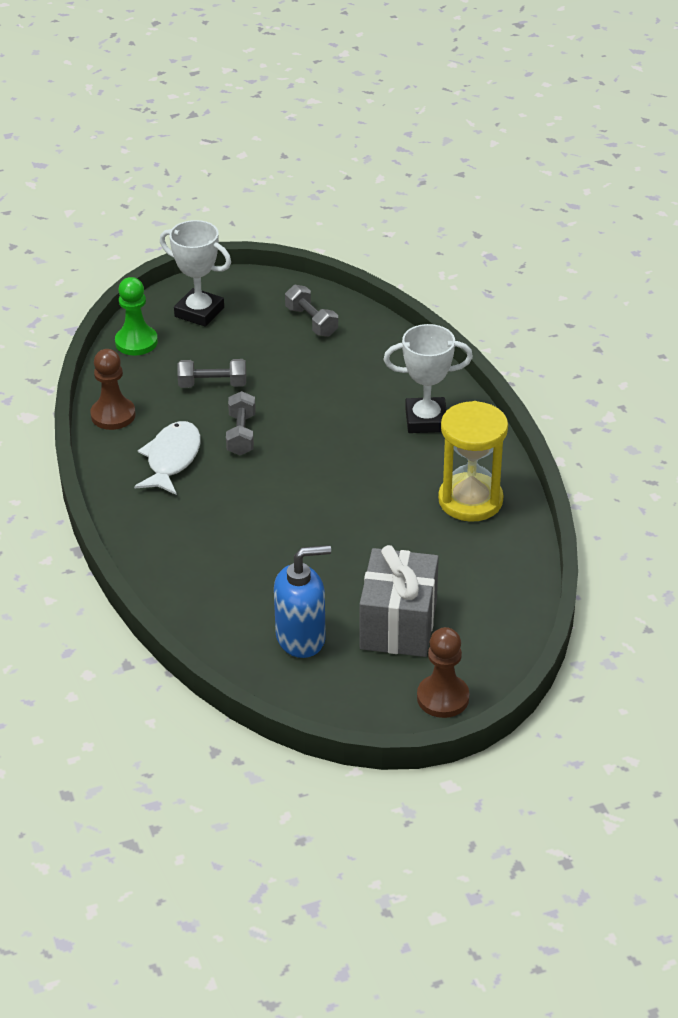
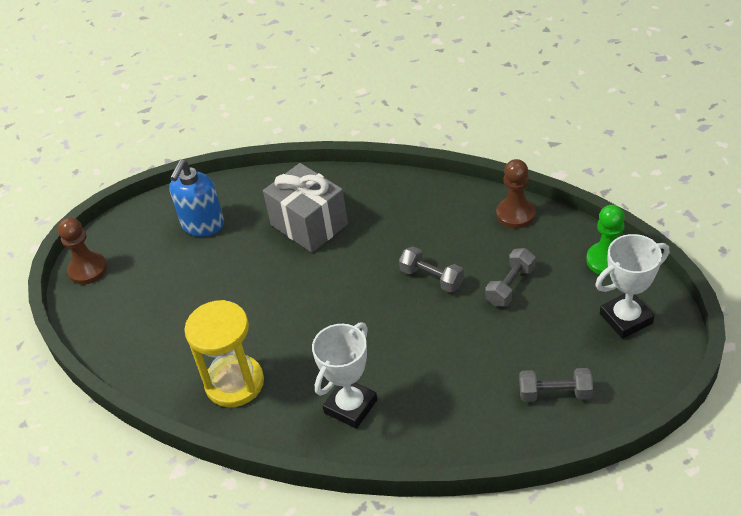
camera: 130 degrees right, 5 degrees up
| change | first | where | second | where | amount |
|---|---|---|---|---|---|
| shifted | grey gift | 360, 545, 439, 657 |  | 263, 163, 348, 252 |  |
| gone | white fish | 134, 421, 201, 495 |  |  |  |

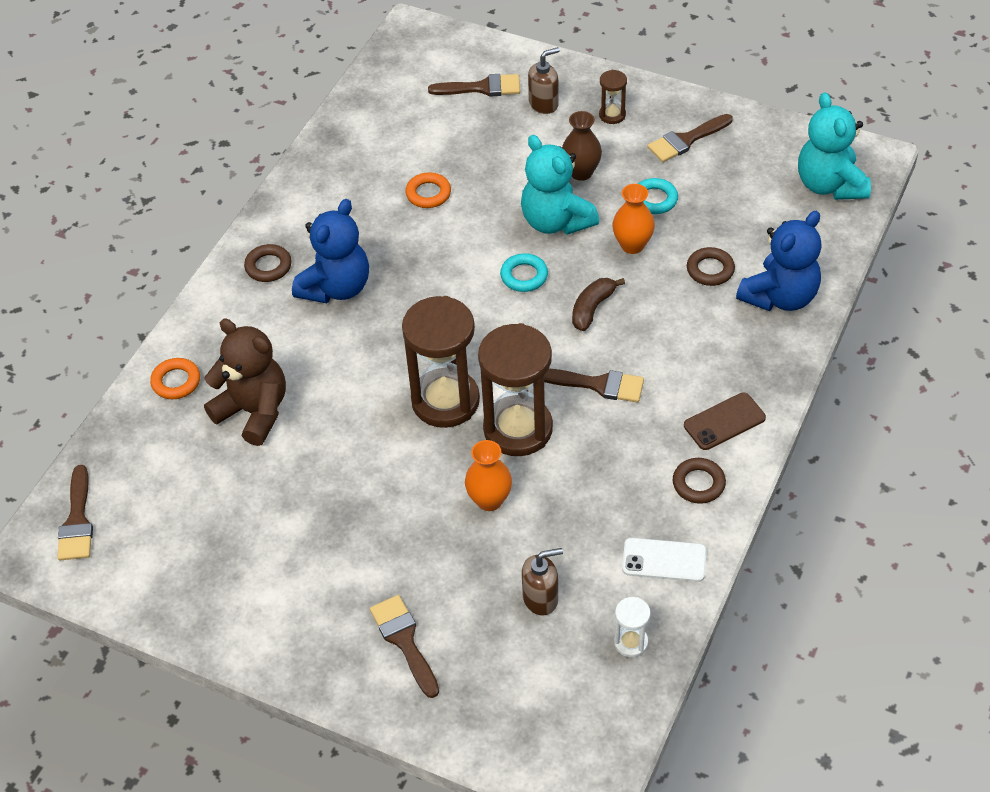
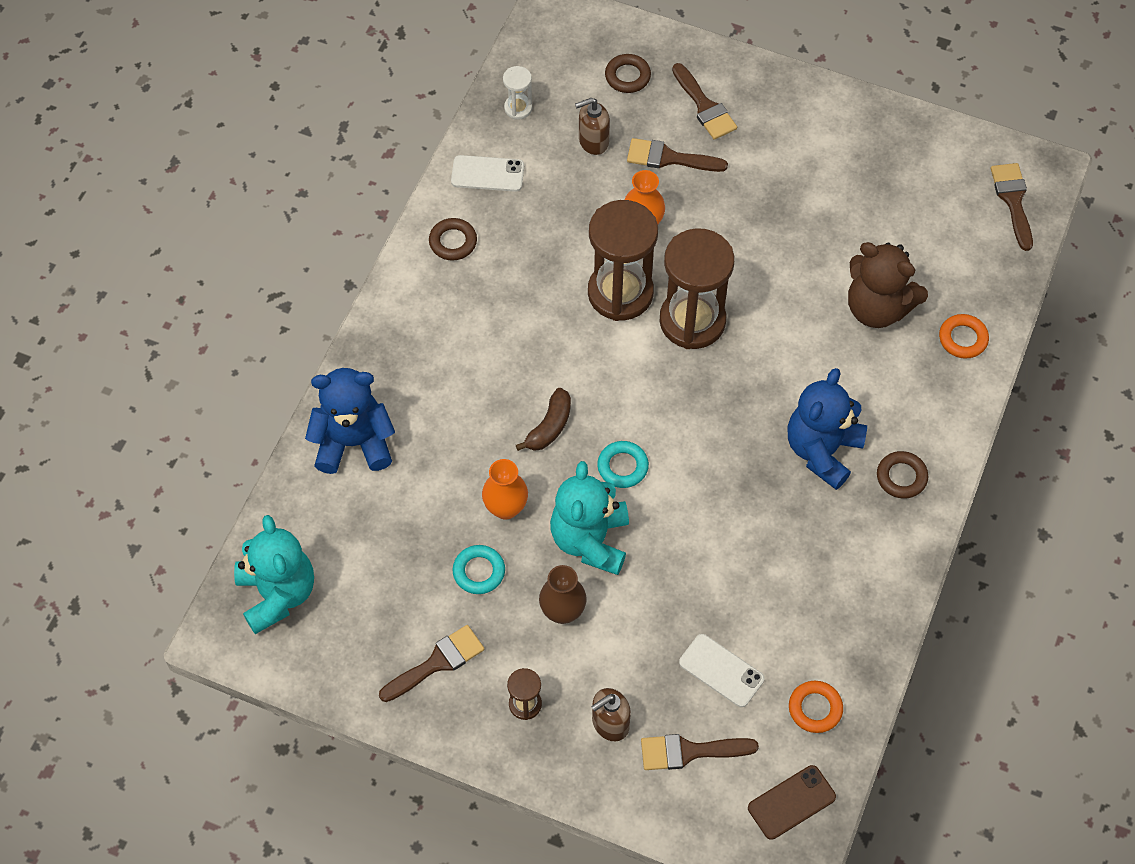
camera: 175 degrees right, 10 degrees up
| change | first | where | second | where | amount |
|---|---|---|---|---|---|
| rotated | blue teddy bear | 736, 211, 822, 311 |  | 305, 368, 395, 474 | 45 degrees clockwise |
| rotated | turquoise teddy bear | 521, 135, 599, 235 |  | 550, 461, 629, 575 | 135 degrees counterclockwise |
| shifted | brown ring | 687, 247, 735, 286 |  | 605, 54, 651, 93 |  |
| shifted | brown brush | 544, 369, 644, 402 |  | 627, 138, 728, 172 |  |
| new |  |  | white phone | 679, 634, 764, 707 |  |
| shifted | brown phone | 684, 393, 766, 450 |  | 748, 765, 836, 840 |  |
| shifted | orange ring | 405, 172, 451, 208 |  | 789, 681, 843, 733 |  |

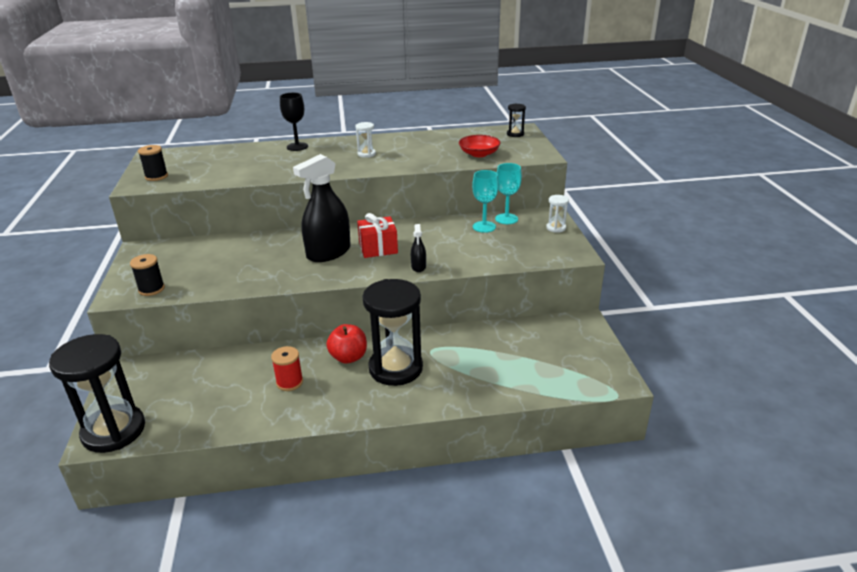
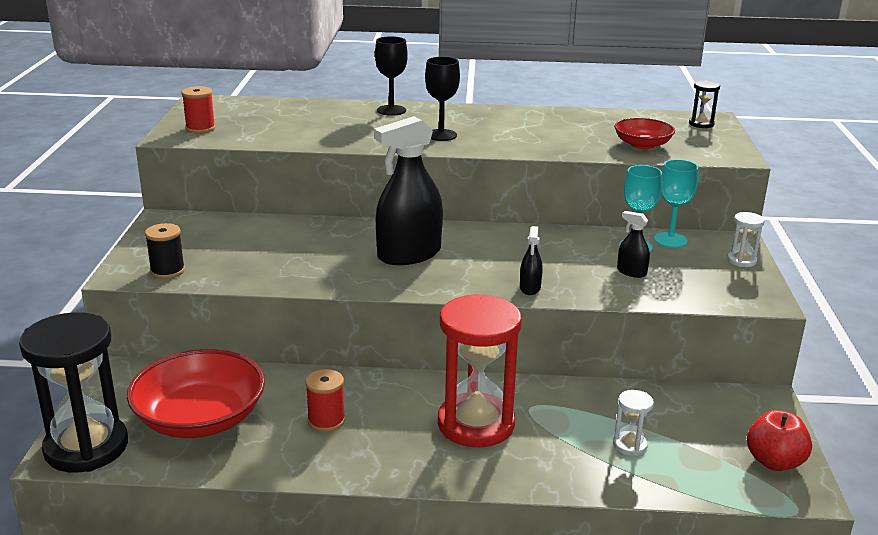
camera: 10 degrees right, 5 degrees down
| change | first | where | second | where | amount |
|---|---|---|---|---|---|
| new |  |  | red bowl | 127, 349, 265, 438 |  |
| repainted | black spool | 138, 145, 168, 181 | red spool | 182, 86, 216, 133 |  |
| new |  |  | black goblet | 425, 57, 460, 141 |  |
| repainted | black hourglass | 362, 279, 423, 386 | red hourglass | 438, 294, 522, 447 |  |
| shifted | white hourglass | 355, 122, 376, 158 |  | 613, 390, 654, 456 |  |
| new |  |  | black spray bottle | 617, 211, 650, 278 |  |
| shifted | red apple | 326, 324, 367, 364 |  | 747, 410, 812, 471 |  |
| gone | red gift | 357, 213, 398, 258 |  |  |  |

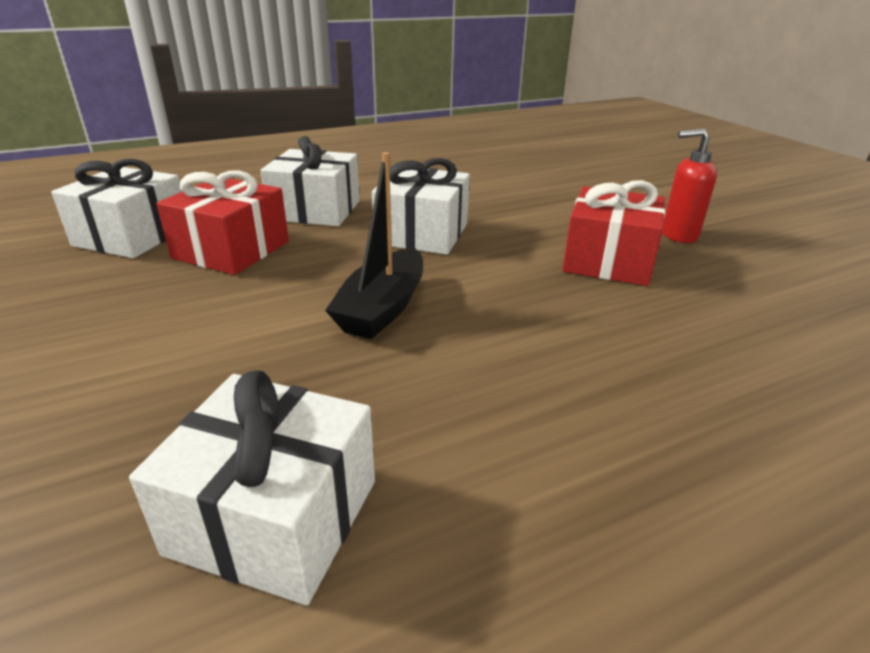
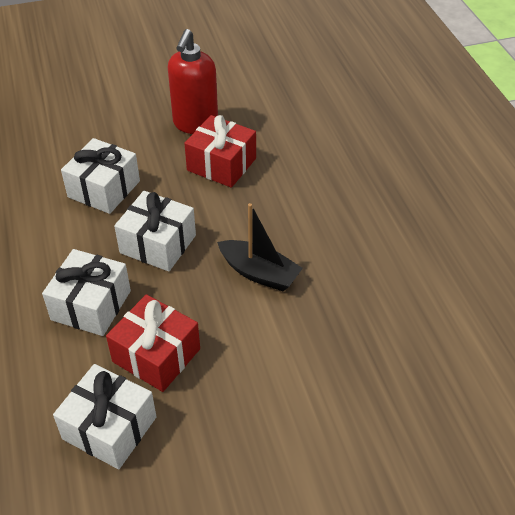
camera: 80 degrees left, 15 degrees up
| change | first | where | second | where | amount |
|---|---|---|---|---|---|
| shifted | white gift | 129, 371, 375, 605 |  | 61, 138, 140, 214 |  |
| scaled | red soap dispenser | 663, 128, 717, 243 |  | 168, 29, 218, 134 | x1.64 |

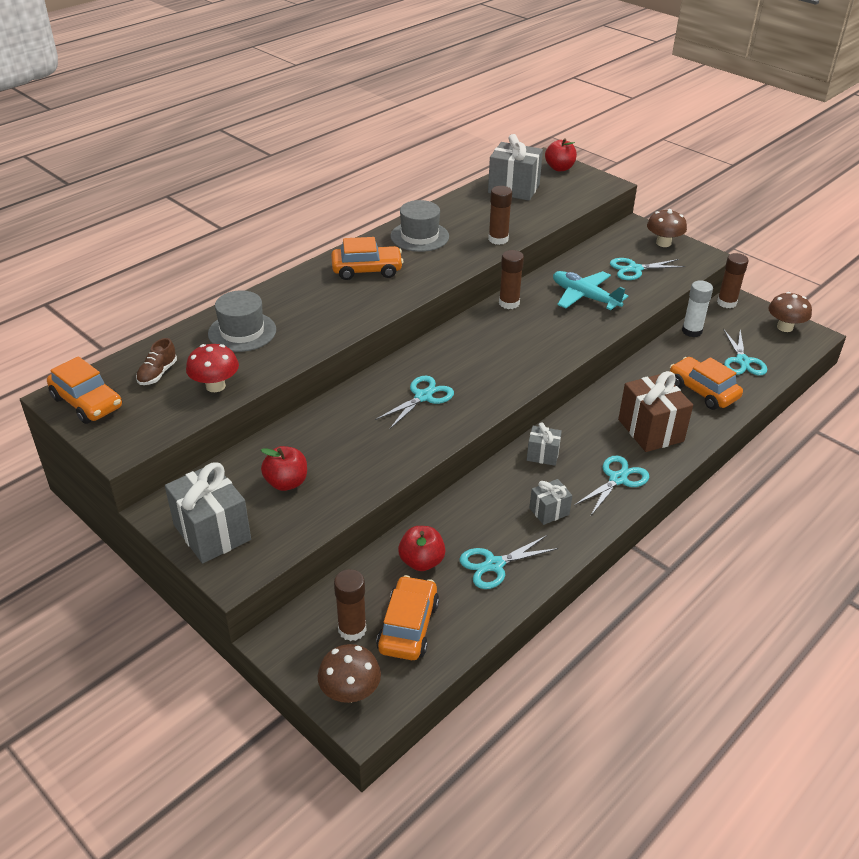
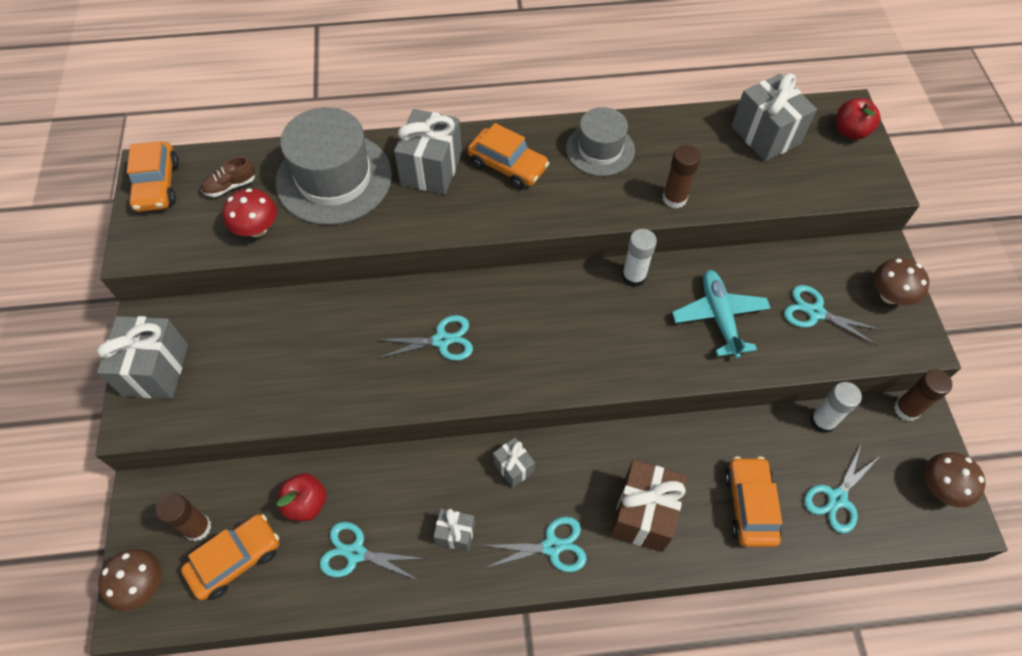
camera: 40 degrees right, 20 degrees up
| change | first | where | second | where | amount |
|---|---|---|---|---|---|
| scaled | grey hat | 208, 290, 276, 352 |  | 276, 107, 392, 225 | x1.64 |
| new |  |  | grey gift | 394, 109, 462, 195 |  |
| repainted | brown glue stick | 499, 250, 524, 309 | white glue stick | 622, 229, 657, 287 |  |
| gone | red apple | 261, 446, 307, 491 |  |  |  |

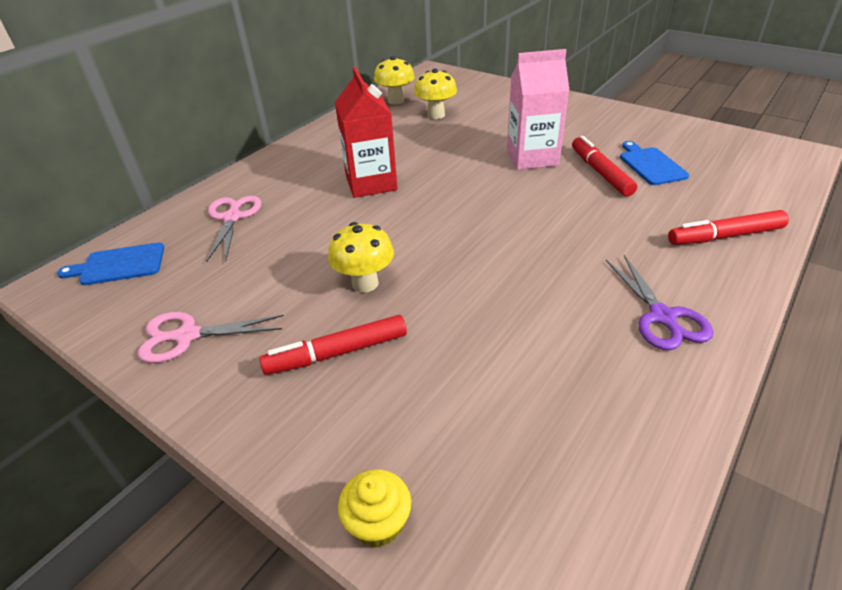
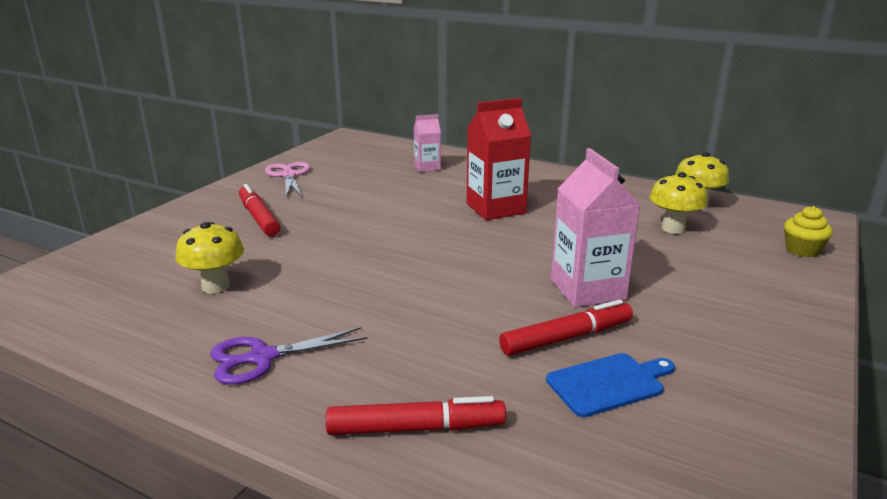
camera: 80 degrees right, 15 degrees down
| change | first | where | second | where | amount |
|---|---|---|---|---|---|
| shifted | yellow mushroom | 328, 222, 394, 293 |  | 175, 222, 244, 294 |  |
| rotated | red marker | 668, 210, 789, 245 |  | 326, 396, 506, 435 | 105 degrees clockwise |
| swapped | pink scissors | 206, 196, 261, 262 | pink carton | 414, 114, 441, 172 |  |
| shifted | yellow cupcake | 338, 469, 411, 548 |  | 784, 206, 833, 257 |  |
| gone | blue cutting board | 57, 243, 164, 285 |  |  |  |

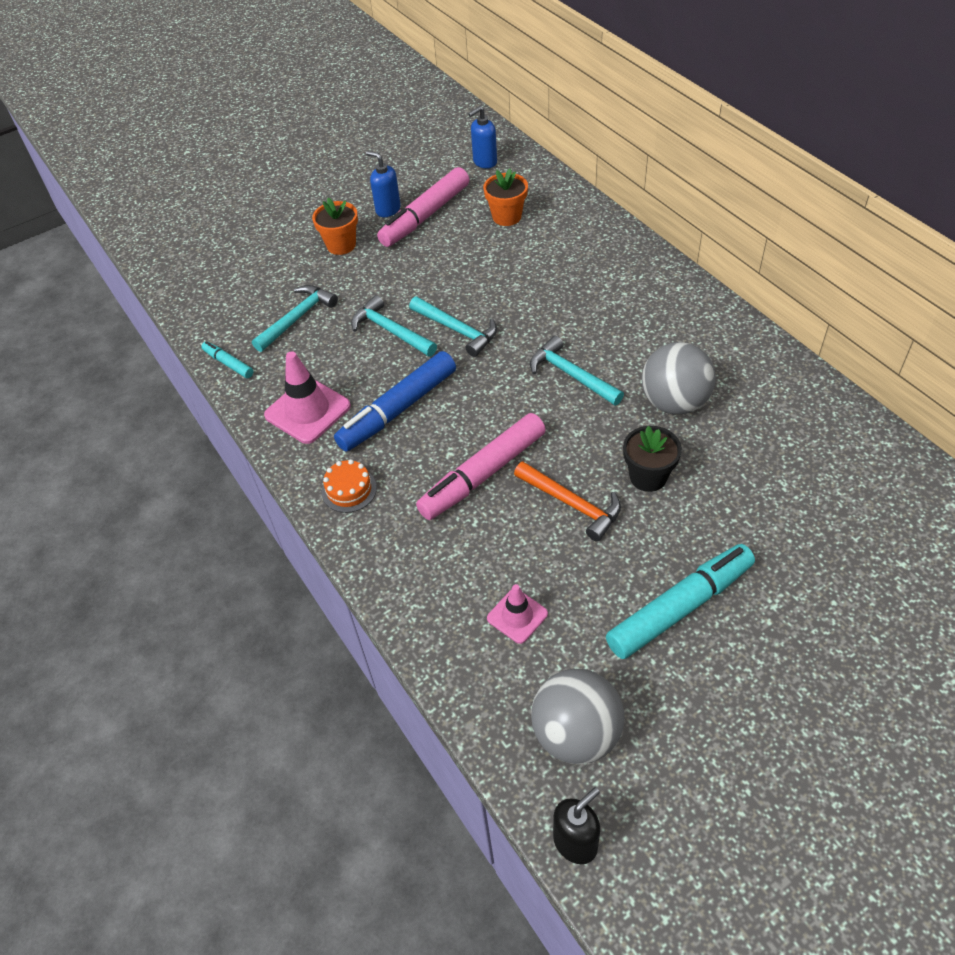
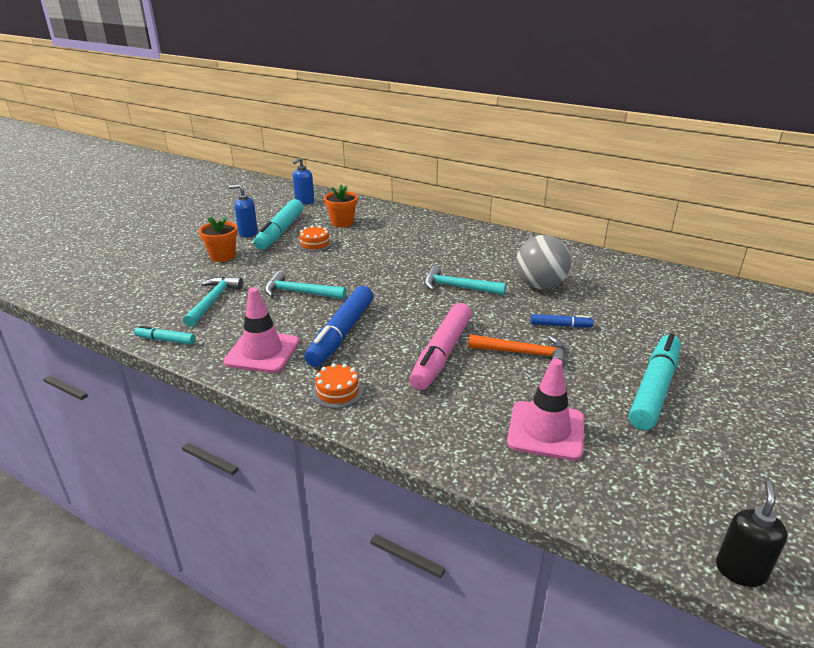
camera: 30 degrees left, 20 degrees down
| change | first | where | second | where | amount |
|---|---|---|---|---|---|
| repainted | pink marker | 377, 167, 469, 247 | turquoise marker | 254, 199, 304, 250 |  |
| new |  |  | orange cake | 297, 225, 333, 252 |  |
| scaled | pink traffic cone | 487, 584, 548, 644 |  | 507, 359, 584, 461 | x1.68 |
| swapped | black flower pot | 623, 426, 682, 492 | blue marker | 531, 314, 594, 327 |  |
| gone | turquoise hammer | 409, 297, 497, 357 |  |  |  |
| gone | grey ball | 531, 669, 625, 764 |  |  |  |

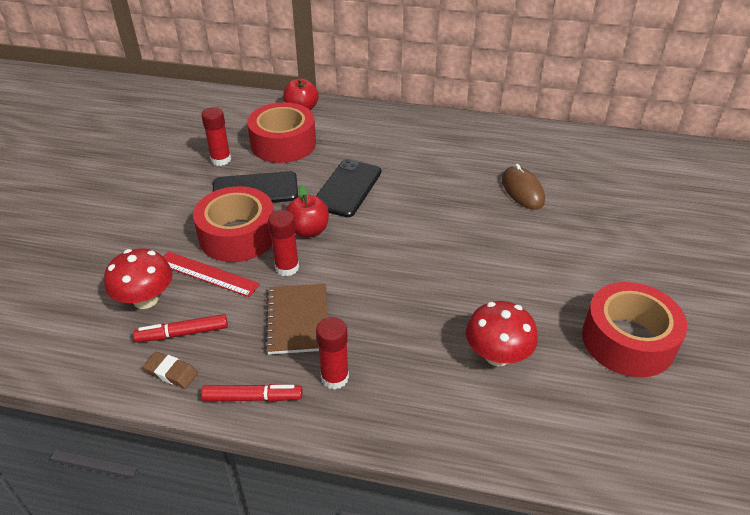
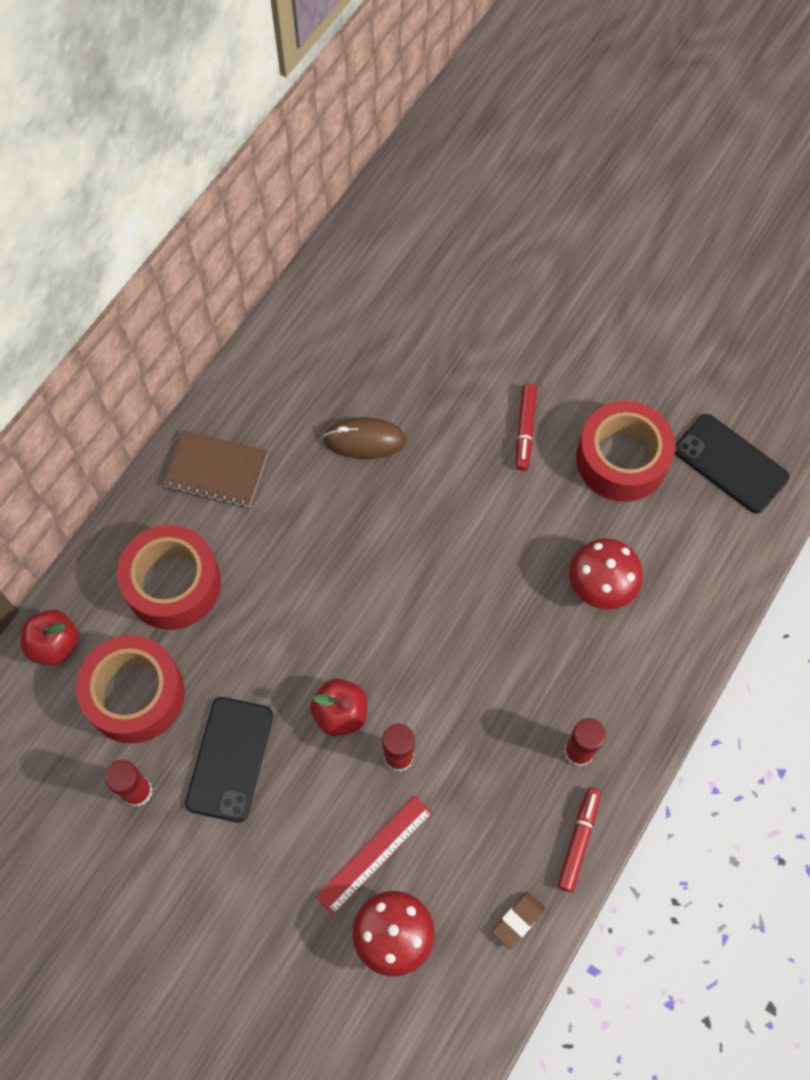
camera: 70 degrees left, 25 degrees up
| change | first | where | second | where | amount |
|---|---|---|---|---|---|
| shifted | red tape | 193, 186, 274, 262 |  | 117, 525, 221, 630 |  |
| shifted | brown notebook | 265, 284, 328, 355 |  | 163, 430, 268, 508 |  |
| shifted | red marker | 133, 314, 228, 342 |  | 516, 384, 537, 471 |  |
| shifted | black phone | 316, 159, 381, 218 |  | 675, 414, 789, 513 |  |

